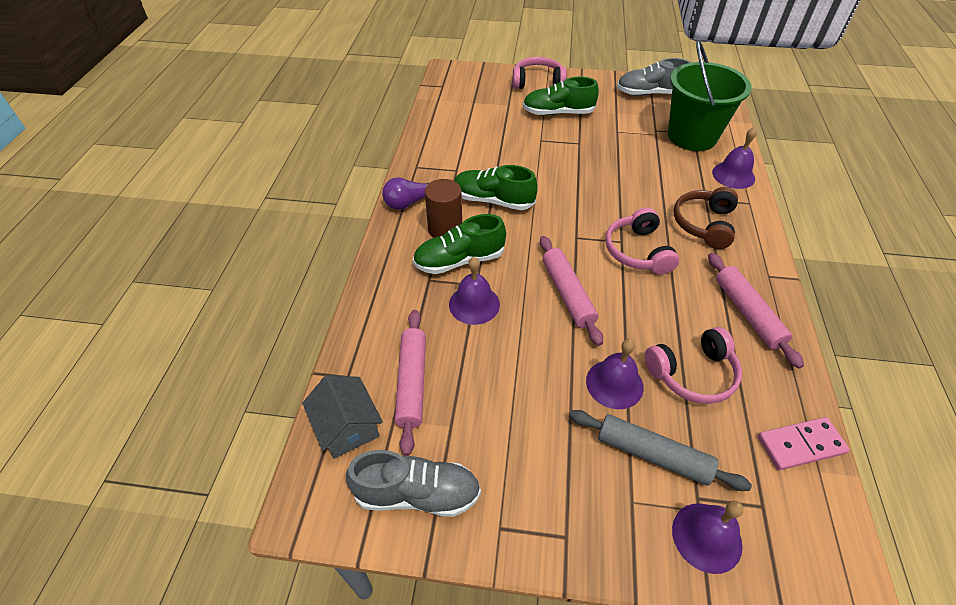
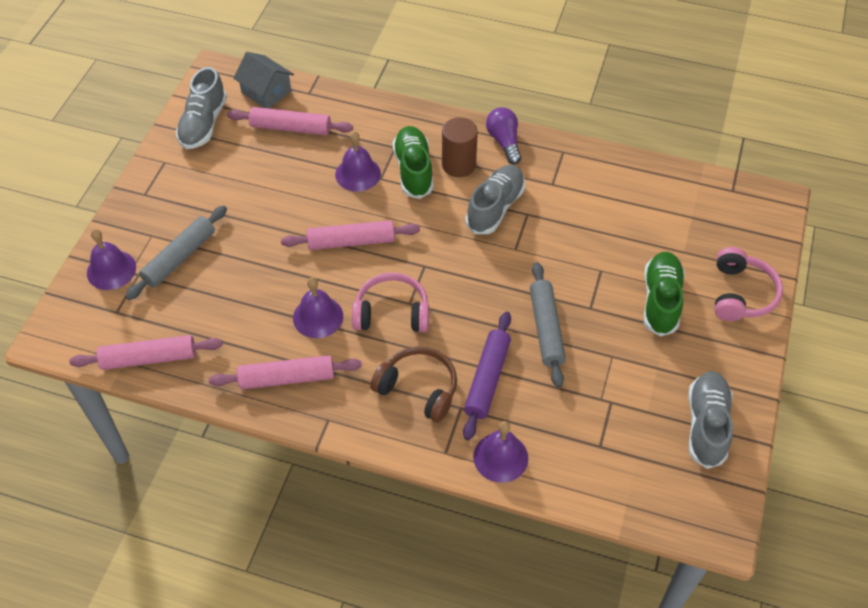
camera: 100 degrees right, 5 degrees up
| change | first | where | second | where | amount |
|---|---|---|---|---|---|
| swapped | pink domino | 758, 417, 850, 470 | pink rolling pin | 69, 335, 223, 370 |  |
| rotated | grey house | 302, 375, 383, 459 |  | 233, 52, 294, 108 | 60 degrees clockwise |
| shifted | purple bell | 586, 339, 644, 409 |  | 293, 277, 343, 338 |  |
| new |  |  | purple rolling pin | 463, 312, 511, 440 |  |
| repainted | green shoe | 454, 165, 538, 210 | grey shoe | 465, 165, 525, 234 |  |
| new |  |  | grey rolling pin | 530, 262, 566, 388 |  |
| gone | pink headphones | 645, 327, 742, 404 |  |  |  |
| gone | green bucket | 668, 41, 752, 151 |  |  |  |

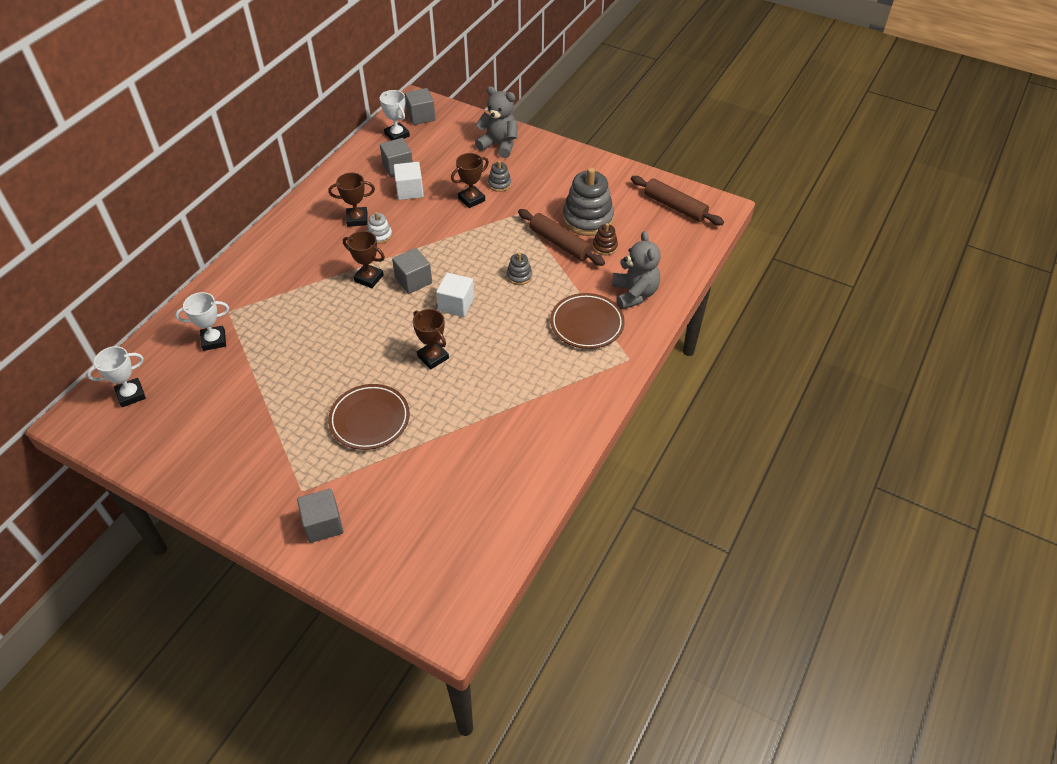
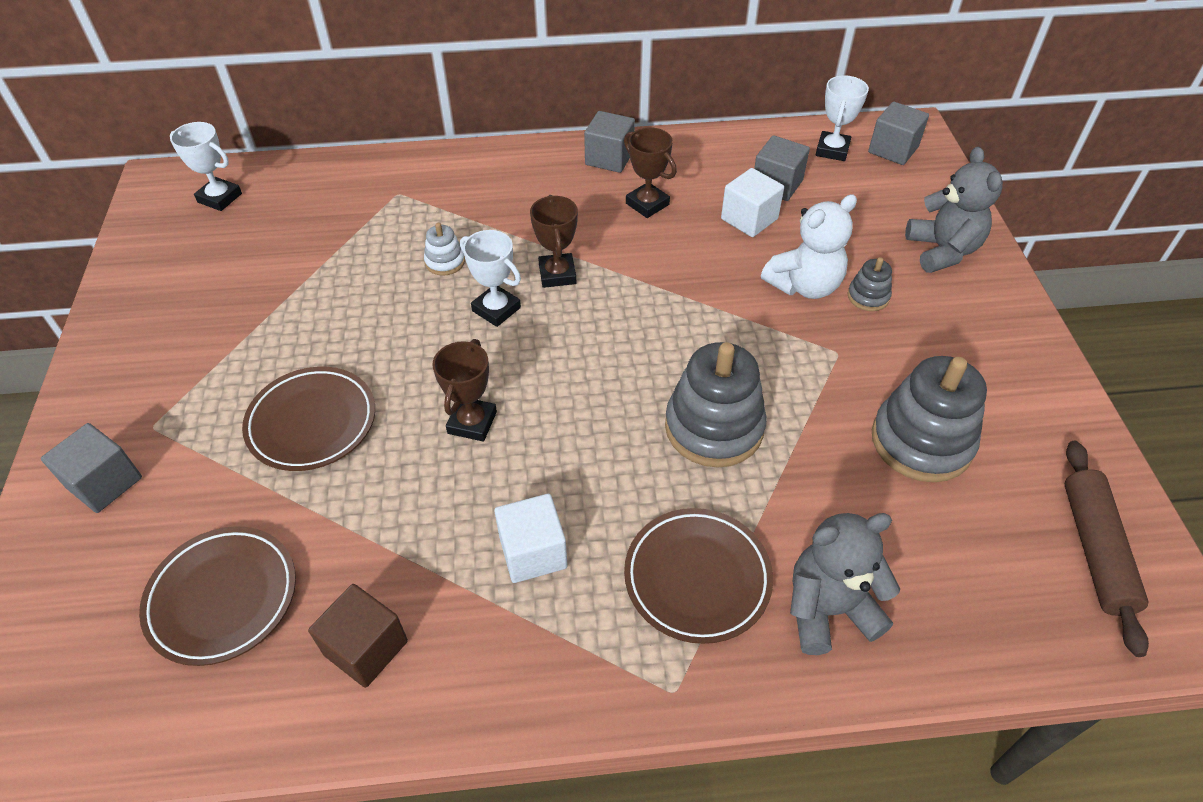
camera: 55 degrees right, 0 degrees up
| change | first | where | second | where | amount |
|---|---|---|---|---|---|
| new |  |  | brown plate | 139, 526, 296, 666 |  |
| new |  |  | brown cube | 308, 584, 408, 688 |  |
| shifted | white stacking toy | 367, 212, 392, 244 |  | 424, 223, 465, 276 |  |
| shifted | white trophy | 175, 292, 229, 351 |  | 460, 230, 521, 327 |  |
| shifted | white cube | 436, 273, 474, 317 |  | 494, 494, 567, 583 |  |
| shifted | grey cube | 392, 248, 432, 294 |  | 584, 111, 635, 173 |  |
| scaled | grey stacking toy | 507, 252, 532, 285 |  | 665, 342, 767, 468 | x2.10 |
| swapped | brown trophy | 451, 153, 489, 208 | white teddy bear | 761, 194, 857, 299 |  |
| rotated | grey teddy bear | 612, 231, 661, 309 |  | 790, 513, 900, 655 | 150 degrees counterclockwise |
| gone | brown rolling pin | 518, 209, 605, 266 |  |  |  |
| gone | brown stacking toy | 593, 223, 618, 255 |  |  |  |

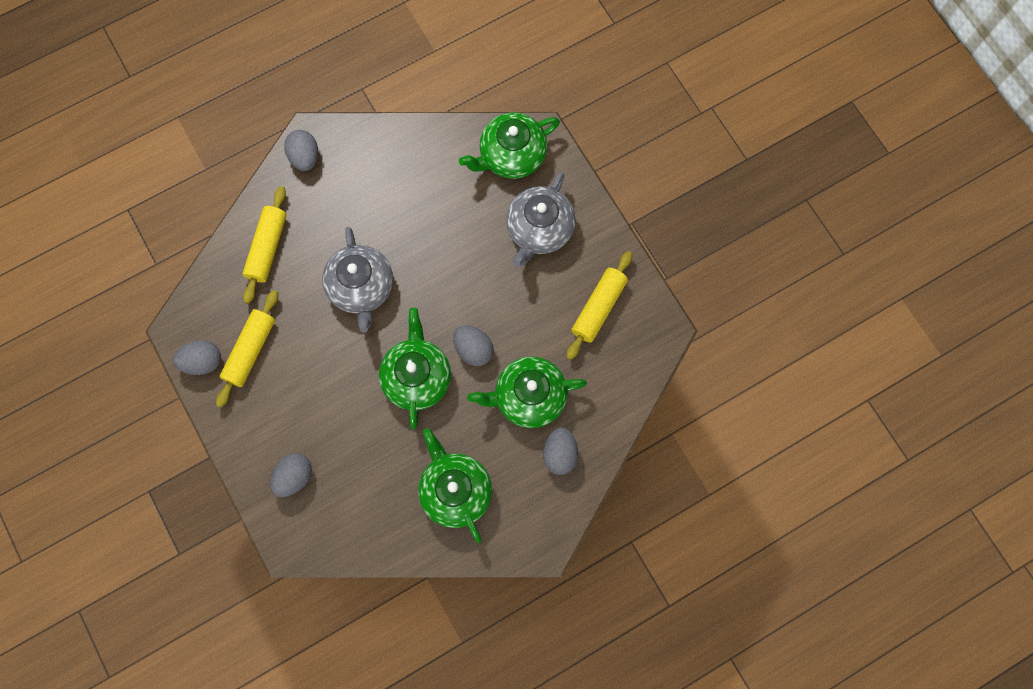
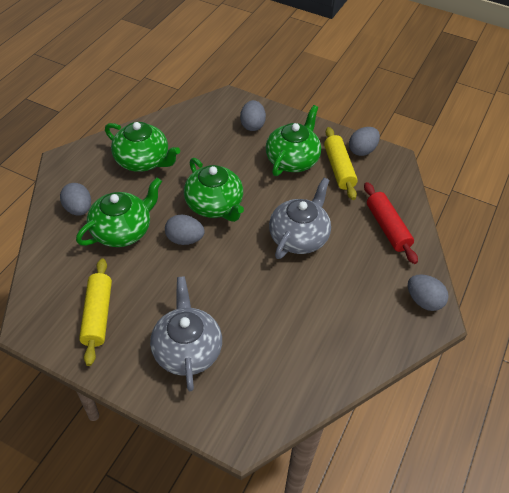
camera: 145 degrees right, 25 degrees down
| change | first | where | second | where | amount |
|---|---|---|---|---|---|
| shifted | green teapot | 459, 112, 560, 179 |  | 266, 105, 321, 176 |  |
| rotated | grey teapot | 322, 227, 393, 333 |  | 269, 178, 331, 259 | 75 degrees clockwise |
| repainted | yellow rolling pin | 242, 186, 287, 304 | red rolling pin | 364, 182, 418, 264 |  |

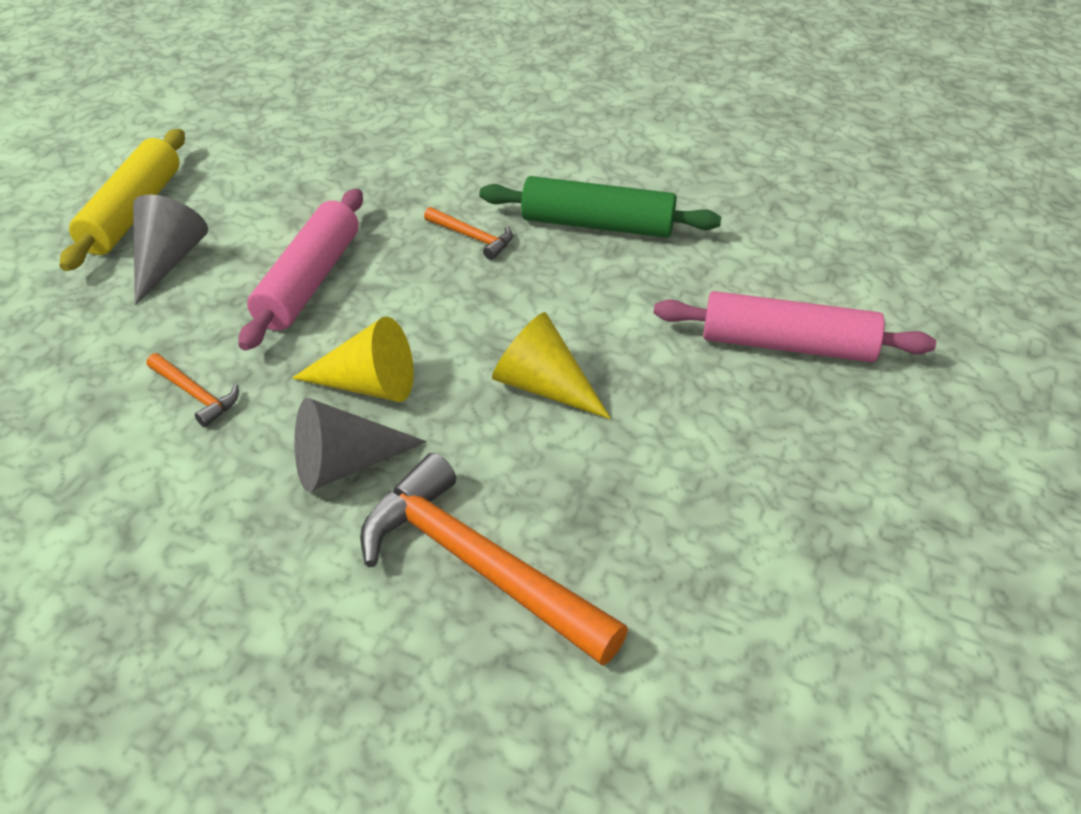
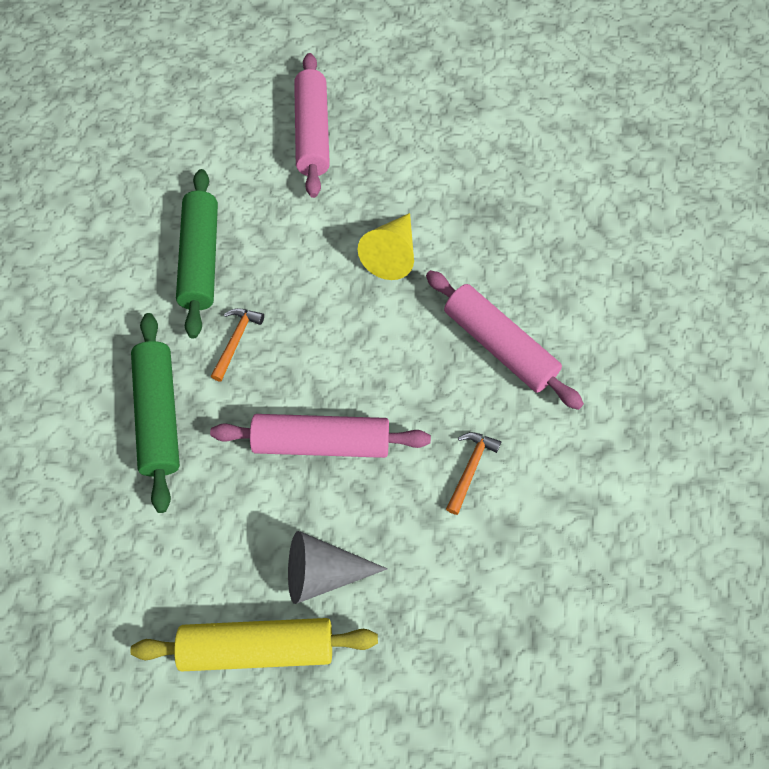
camera: 105 degrees left, 20 degrees up
| change | first | where | second | where | amount |
|---|---|---|---|---|---|
| new |  |  | green rolling pin | 131, 313, 180, 513 |  |
| swapped | grey cone | 294, 398, 427, 492 | pink rolling pin | 426, 270, 584, 410 |  |
| gone | yellow cone | 292, 317, 414, 402 |  |  |  |
| gone | orange hammer | 360, 453, 628, 666 |  |  |  |

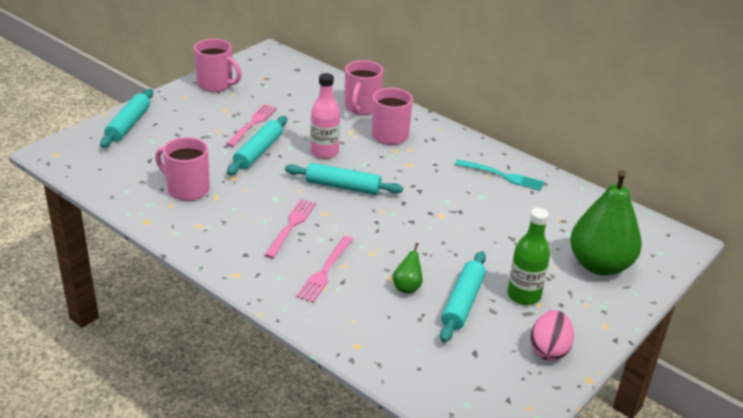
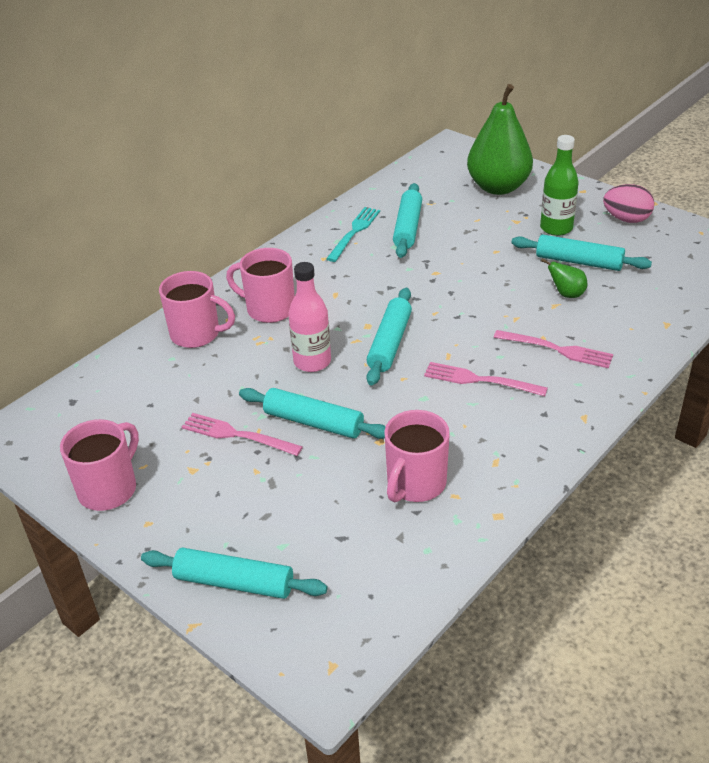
camera: 85 degrees left, 5 degrees up
| change | first | where | second | where | amount |
|---|---|---|---|---|---|
| new |  |  | turquoise rolling pin | 393, 183, 422, 258 |  |

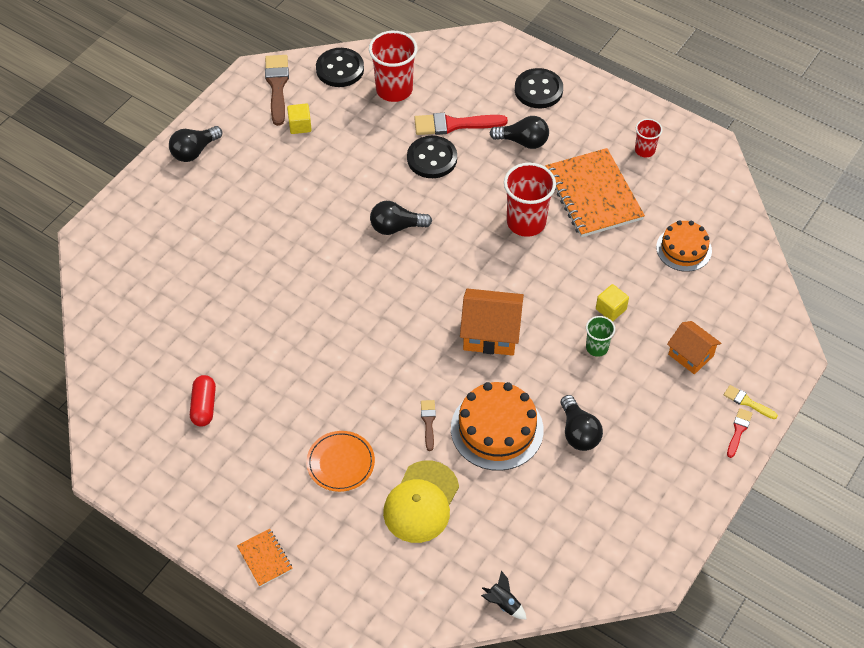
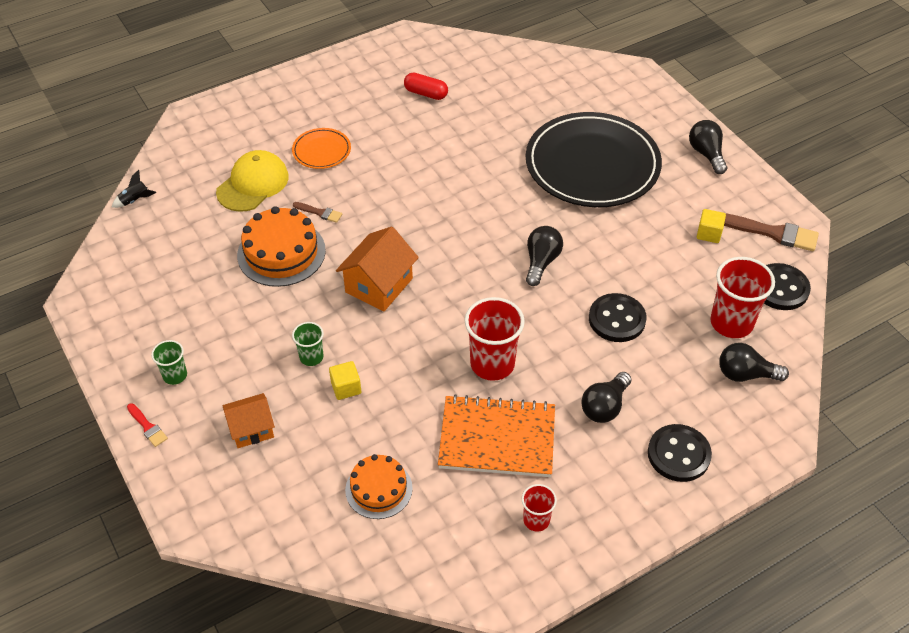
camera: 115 degrees right, 5 degrees down
| change | first | where | second | where | amount |
|---|---|---|---|---|---|
| new |  |  | green cup | 151, 340, 187, 385 |  |
| rotated | yellow cap | 383, 460, 459, 543 |  | 216, 150, 289, 212 | 75 degrees clockwise |
| new |  |  | black plate | 526, 112, 662, 207 |  |
| shifted | black light bulb | 561, 395, 603, 451 |  | 719, 343, 789, 382 |  |
| gone | orange notebook | 237, 529, 293, 587 |  |  |  |
| gone | red brush | 414, 113, 508, 135 |  |  |  |
| gone | yellow brush | 724, 385, 778, 419 |  |  |  |

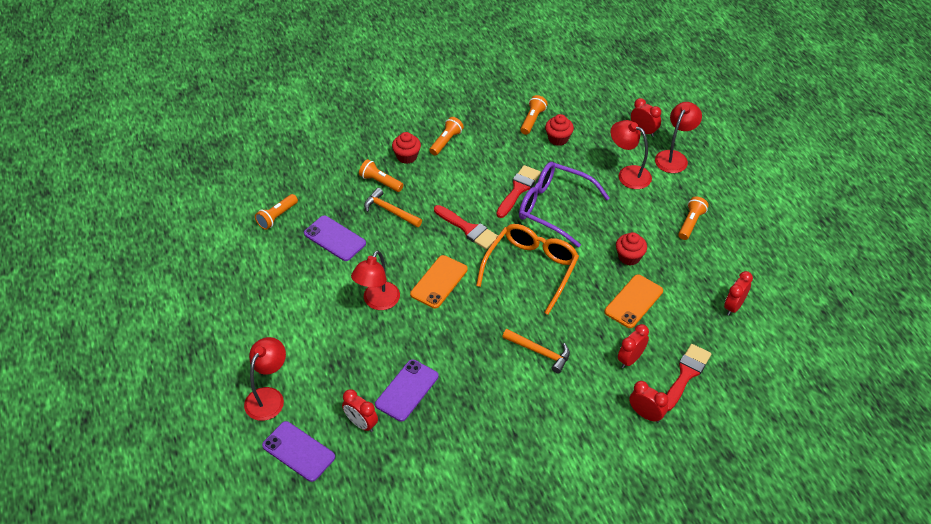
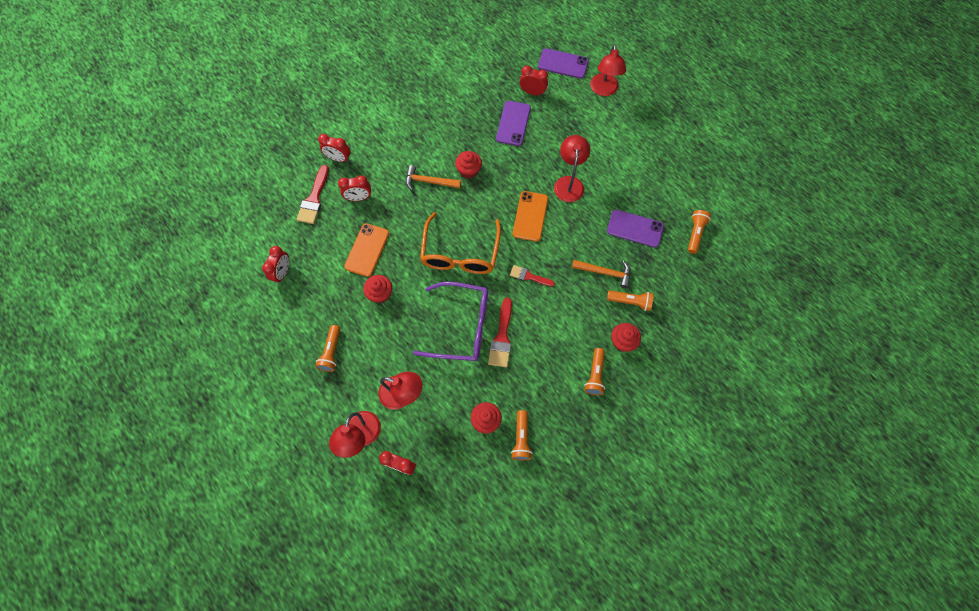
camera: 160 degrees right, 20 degrees up
| change | first | where | second | where | amount |
|---|---|---|---|---|---|
| rotated | red clock | 618, 324, 649, 368 |  | 338, 175, 371, 201 | 60 degrees clockwise |
| new |  |  | red cupcake | 455, 151, 482, 179 |  |
| scaled | red brush | 434, 205, 498, 249 |  | 510, 265, 555, 287 | x0.65 |

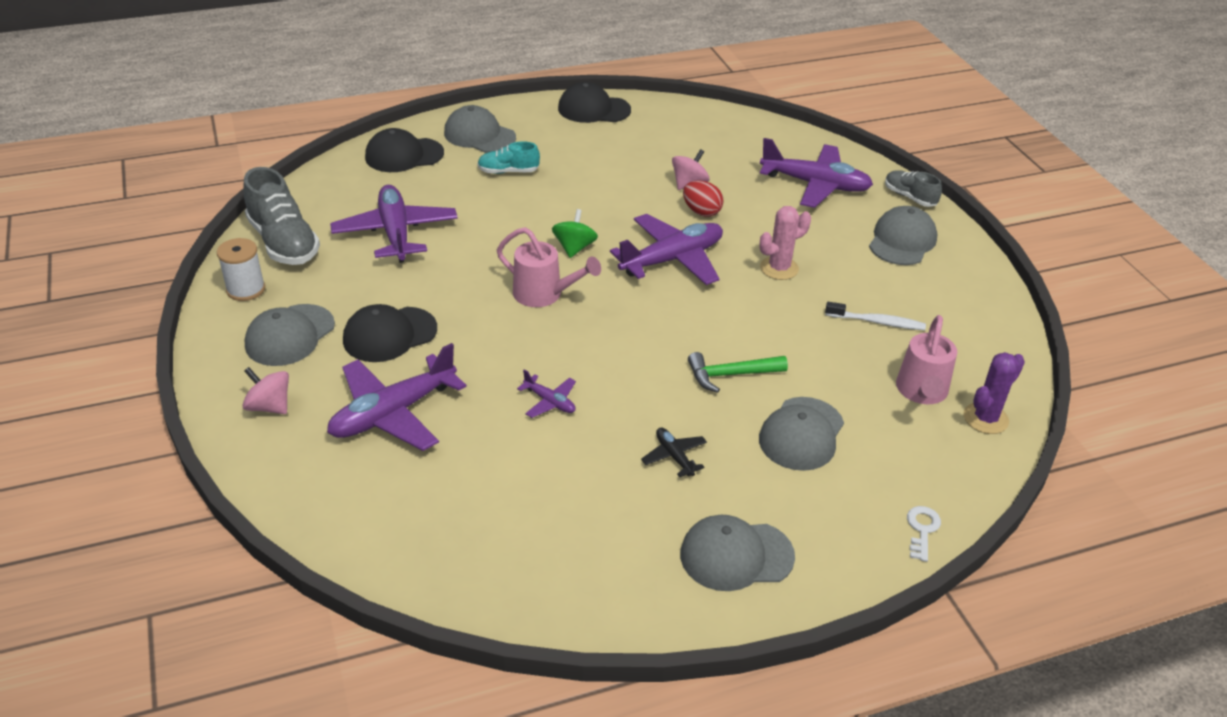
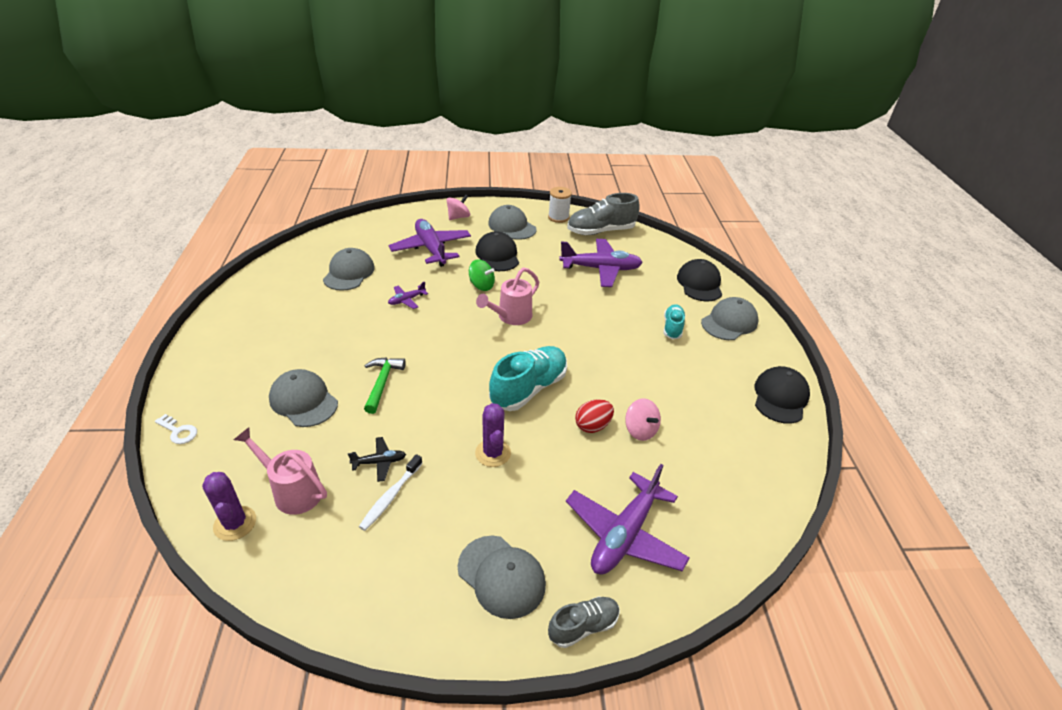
camera: 105 degrees right, 0 degrees up
| change | first | where | second | where | amount |
|---|---|---|---|---|---|
| shifted | grey cap | 680, 515, 795, 591 |  | 323, 248, 375, 291 |  |
| shifted | black plane | 641, 427, 707, 477 |  | 348, 437, 406, 482 |  |
| shifted | green spinning top | 552, 209, 598, 258 |  | 469, 259, 495, 291 |  |
| repainted | pink cactus | 759, 206, 811, 280 | purple cactus | 475, 403, 511, 467 |  |
| swapped | purple plane | 610, 214, 723, 285 | turquoise shoe | 489, 346, 567, 411 |  |

